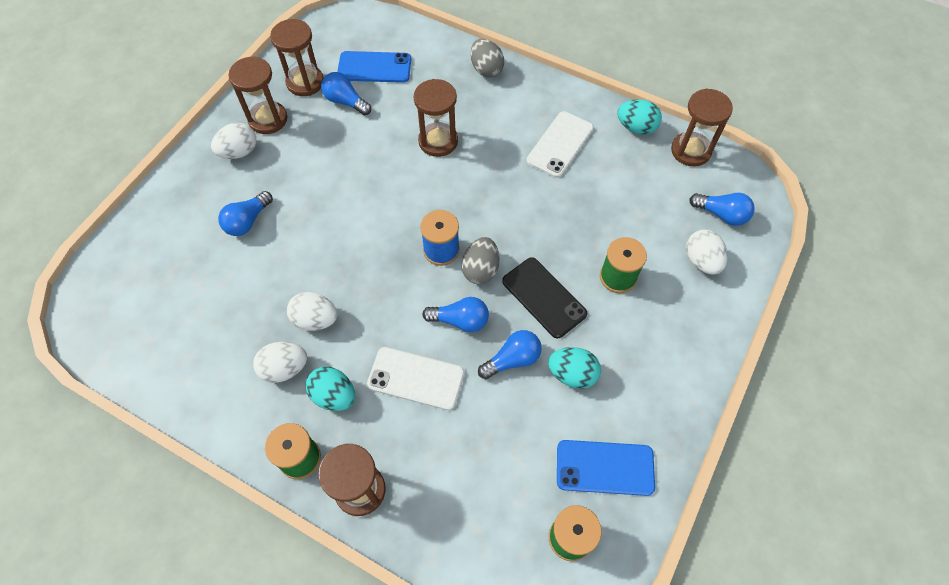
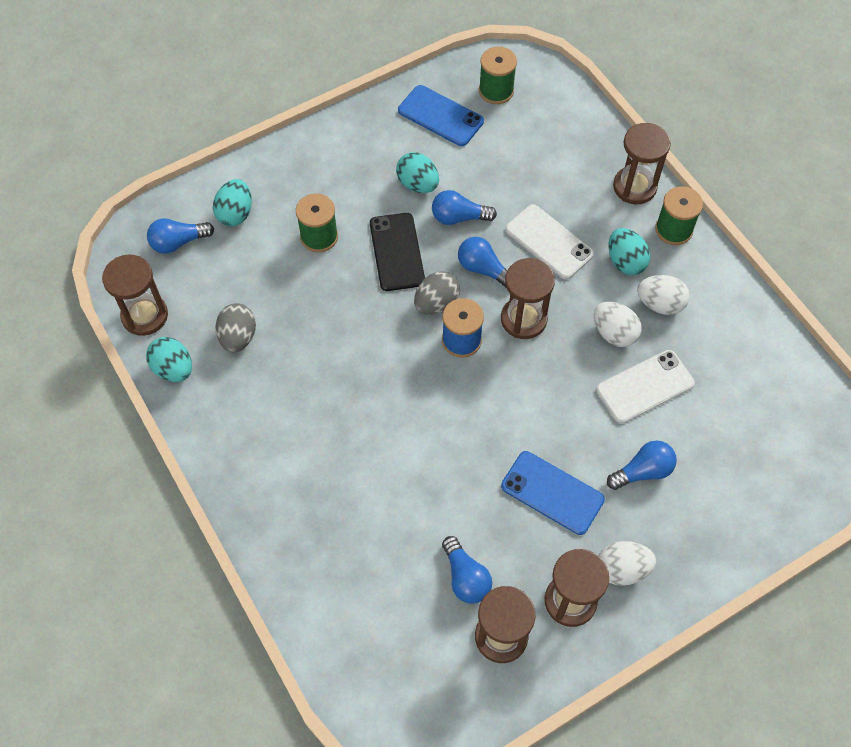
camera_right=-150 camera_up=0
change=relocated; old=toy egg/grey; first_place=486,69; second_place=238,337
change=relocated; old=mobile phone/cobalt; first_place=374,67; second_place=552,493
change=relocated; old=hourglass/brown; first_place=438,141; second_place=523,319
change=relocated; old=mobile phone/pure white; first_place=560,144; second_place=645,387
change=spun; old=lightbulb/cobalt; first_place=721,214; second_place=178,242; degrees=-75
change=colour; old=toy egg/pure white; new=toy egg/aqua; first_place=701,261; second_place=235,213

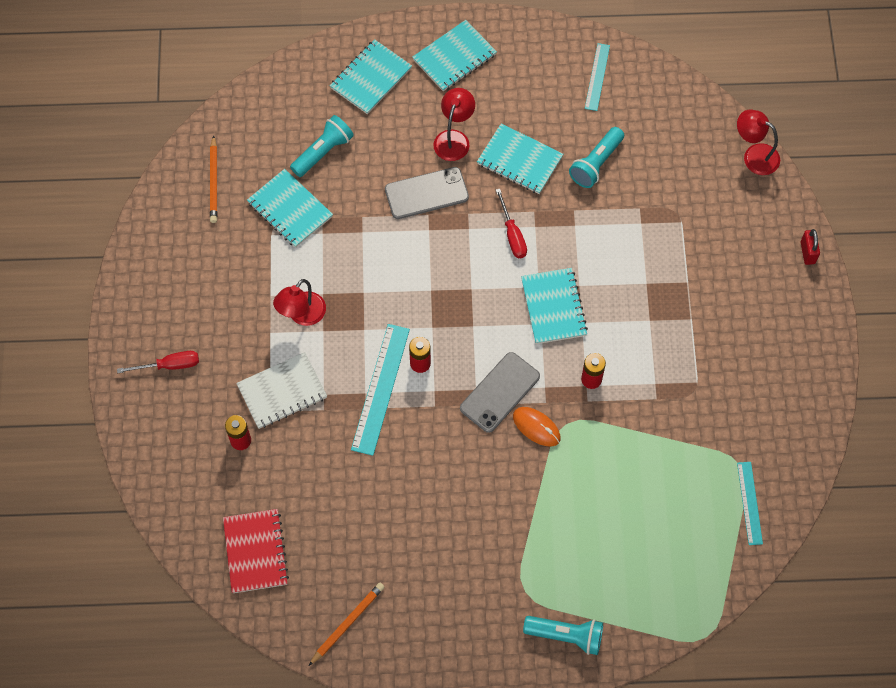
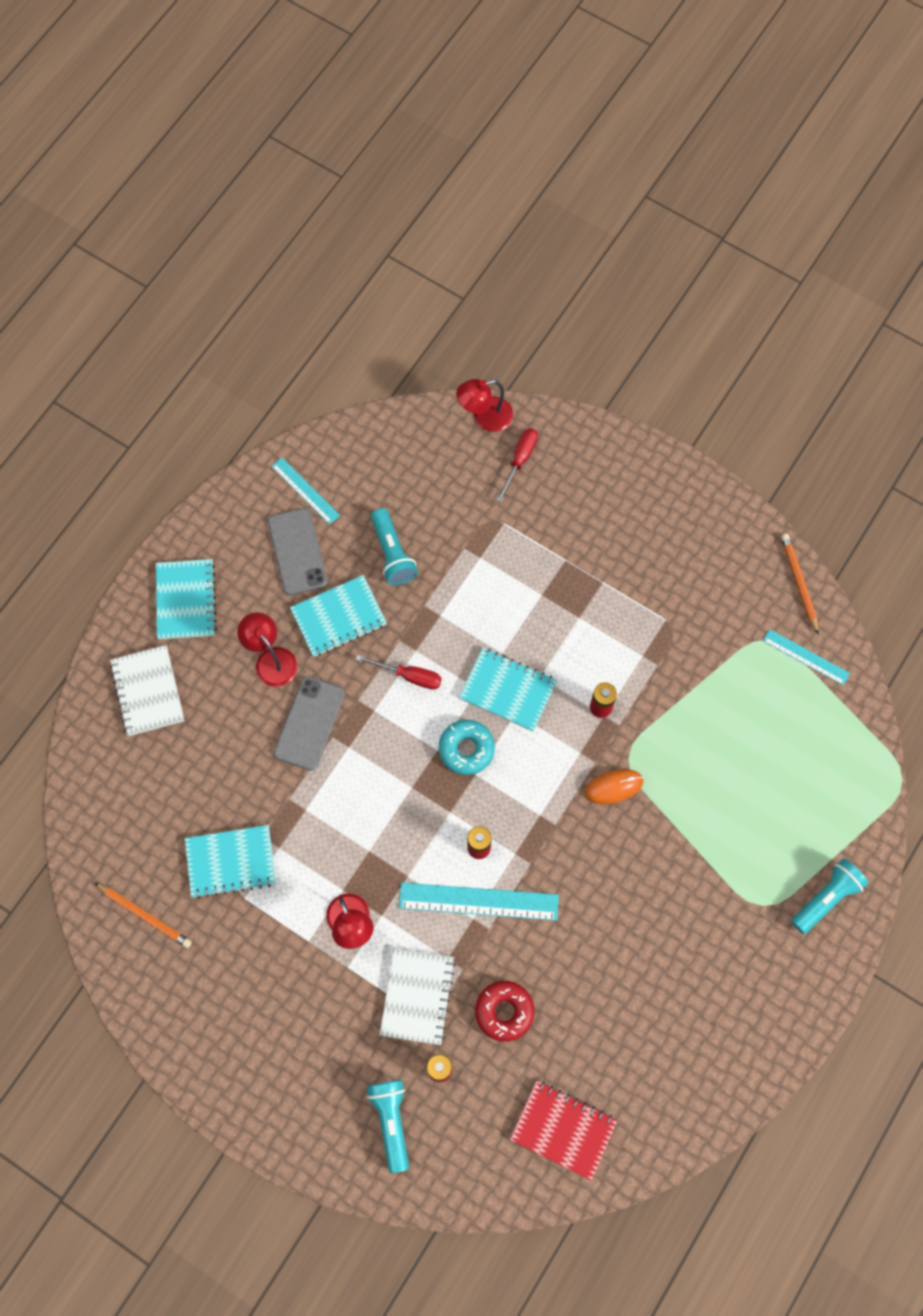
camera_right=-55 camera_up=5
change=colour; old=notepad/aqua; new=notepad/pure white; first_place=371,78; second_place=148,691
change=relocated; old=flashlight/aqua; first_place=323,152; second_place=391,1121
change=missing; old=lock/crimson; first_place=807,252
change=spun; old=straightedge/aqua; first_place=380,389; second_place=478,901; degrees=-45
change=relocated; old=screwdriver/crimson; first_place=169,365; second_place=520,460
change=relocated; old=mobile phone/grey; first_place=500,392; second_place=297,552
change=relocated; old=pencil/bright orange; first_place=347,623; second_place=799,583
change=appeared; new=doughnut/aqua; second_place=466,749
change=appeared; new=doughnut/crimson; second_place=504,1011

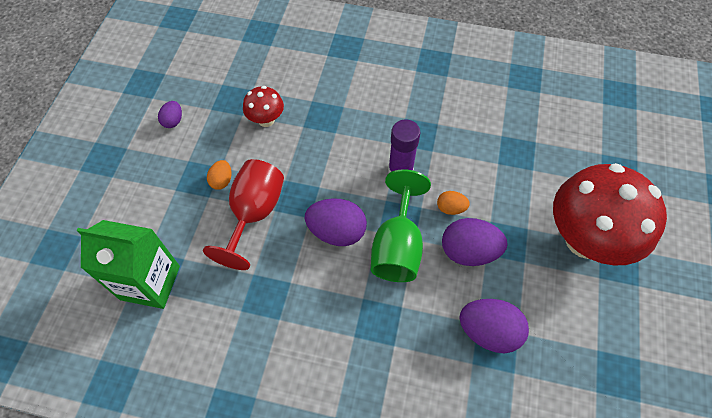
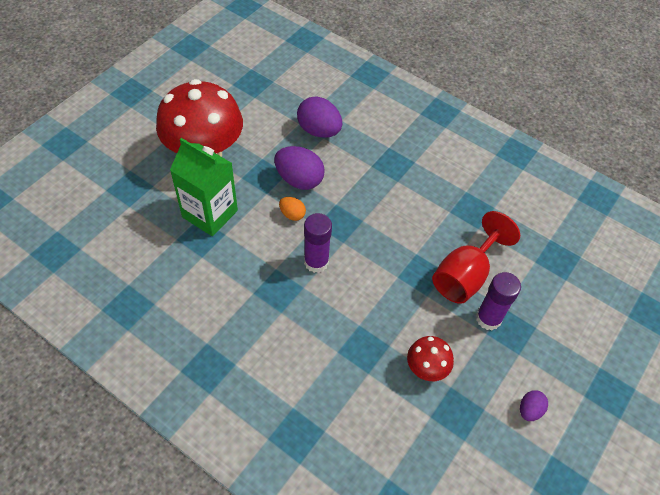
camera_right=-160 camera_up=-5
change=exchanged; old=toy egg/bright orange; new=glue stick/royal purple; first_place=222,181; second_place=488,318
change=missing; old=chalice/emerald; first_place=397,247
change=missing; old=toy egg/royal purple; first_place=337,232
change=relocated; old=carton/emerald; first_place=150,282; second_place=210,214

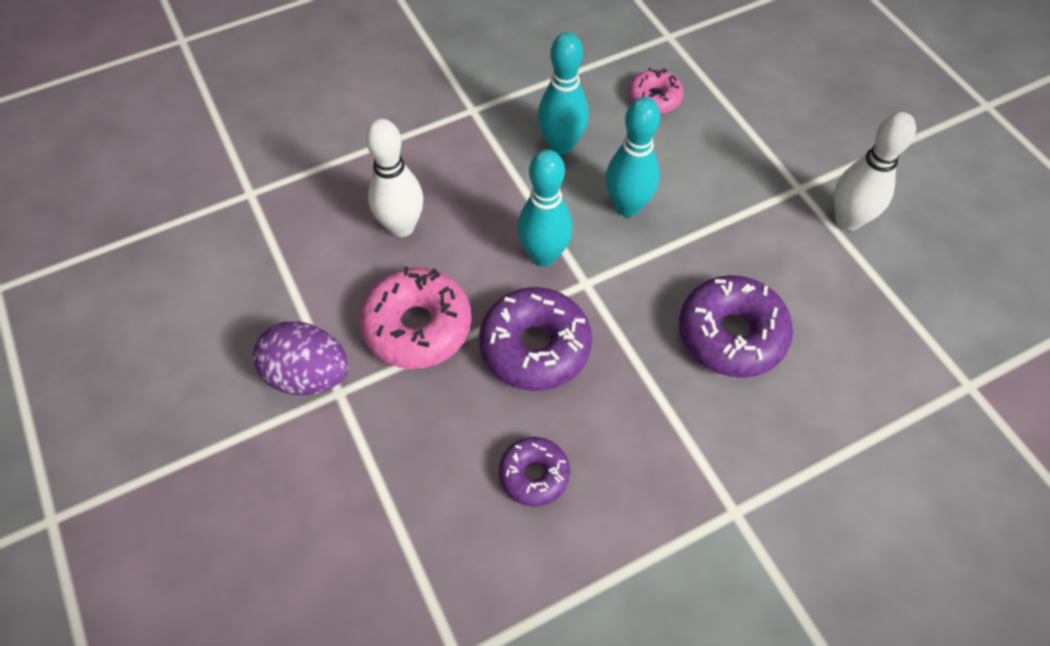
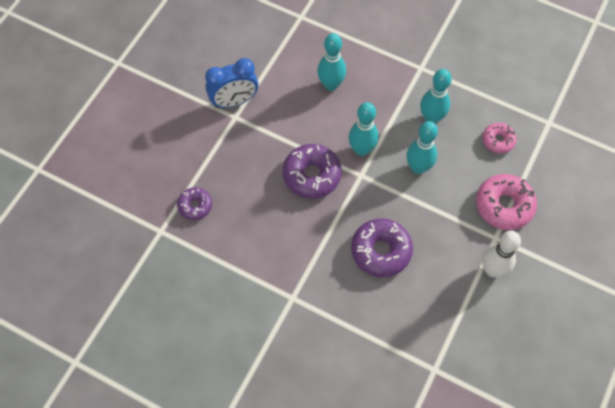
camera_right=55 camera_up=5
change=colour; old=skittle/pure white; new=skittle/aqua; first_place=402,227; second_place=331,85
change=relocated; old=doughnut/rose-pink; first_place=417,326; second_place=504,206
change=exchanged; old=toy egg/royal purple; new=clock/cobalt; first_place=309,375; second_place=234,101
change=relocated; old=doughnut/royal purple; first_place=534,475; second_place=195,206

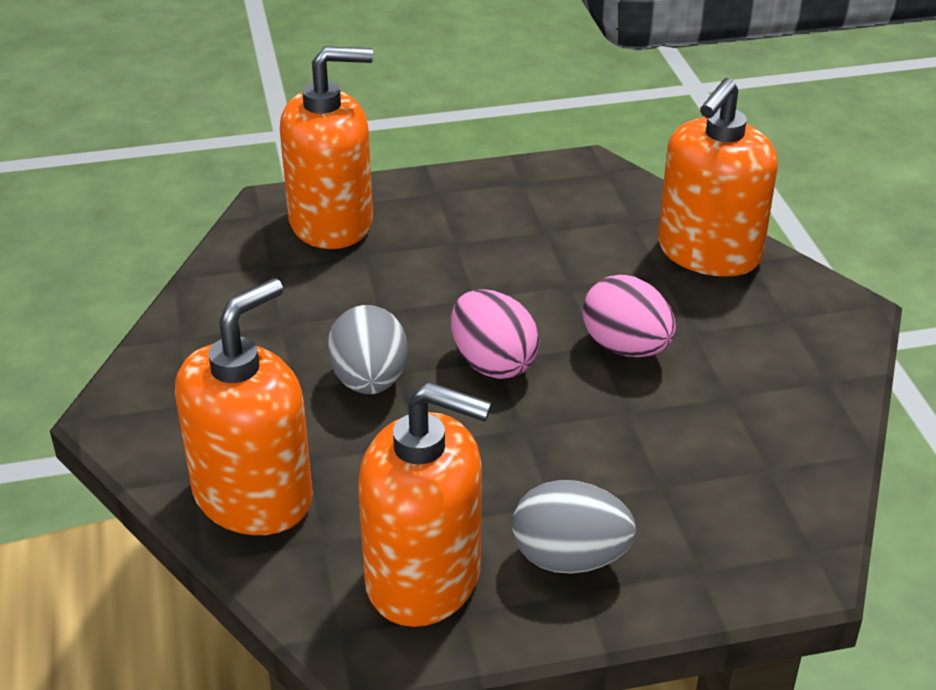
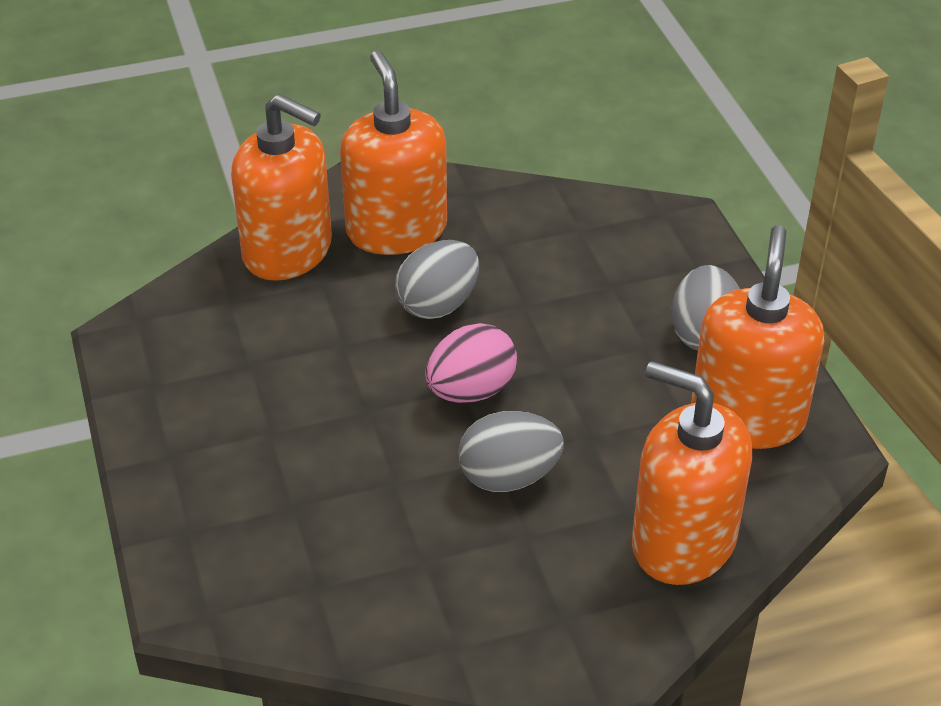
camera_right=-95 camera_up=5
change=relocated; old=soap pump/bright orange; first_place=331,222; second_place=396,230
change=colour; old=toy egg/rose-pink; new=toy egg/grey; first_place=626,347; second_place=438,304

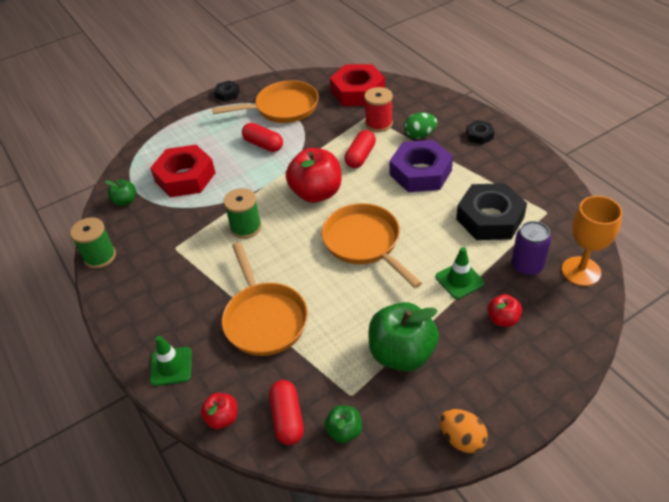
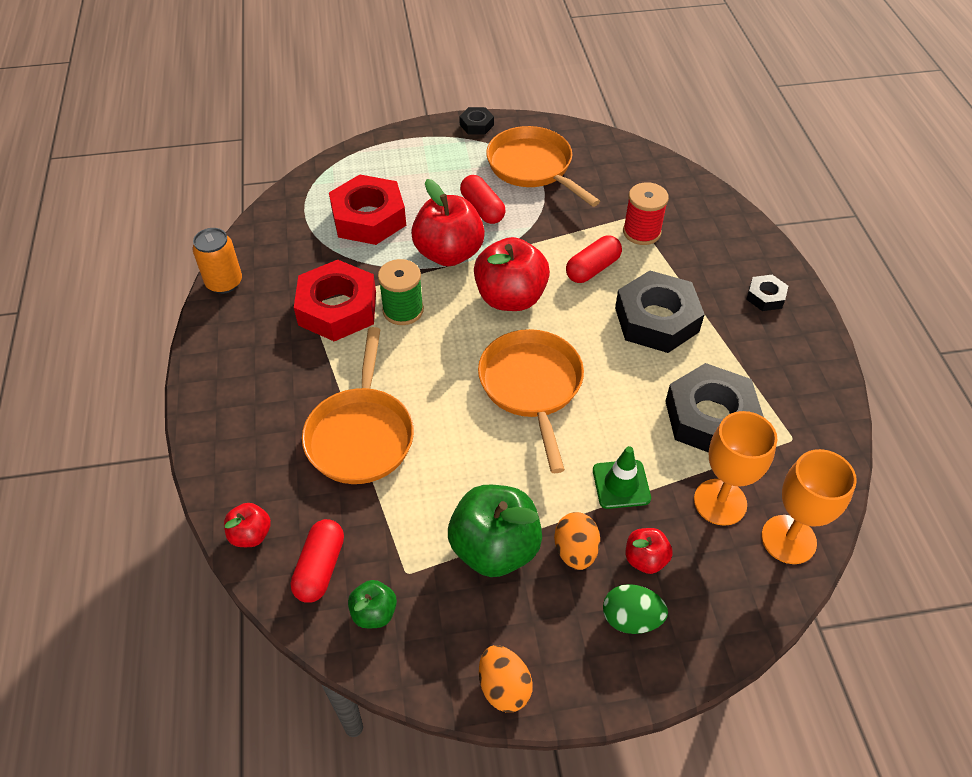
camera_right=20 camera_up=5
change=relocated; old=hex nut/crimson; first_place=357,91; second_place=337,308
change=spun; old=frying pan/bright orange; first_place=282,108; second_place=533,167; degrees=-135
change=relocated; old=toy egg/emerald; first_place=419,135; second_place=631,619
change=colour; old=hex nut/royal purple; new=hex nut/black; first_place=420,172; second_place=656,319
change=missing; old=apple/emerald; first_place=125,201
change=exchanged; old=reel of thread/emerald; new=can/bright orange; first_place=100,256; second_place=224,282
change=exchanged; old=can/royal purple; new=chalice/bright orange; first_place=527,266; second_place=720,502
change=missing; old=traffic cone/emerald; first_place=171,366
change=appeared; new=apple/crimson; second_place=449,253
change=appeared; new=toy egg/bright orange; second_place=575,551

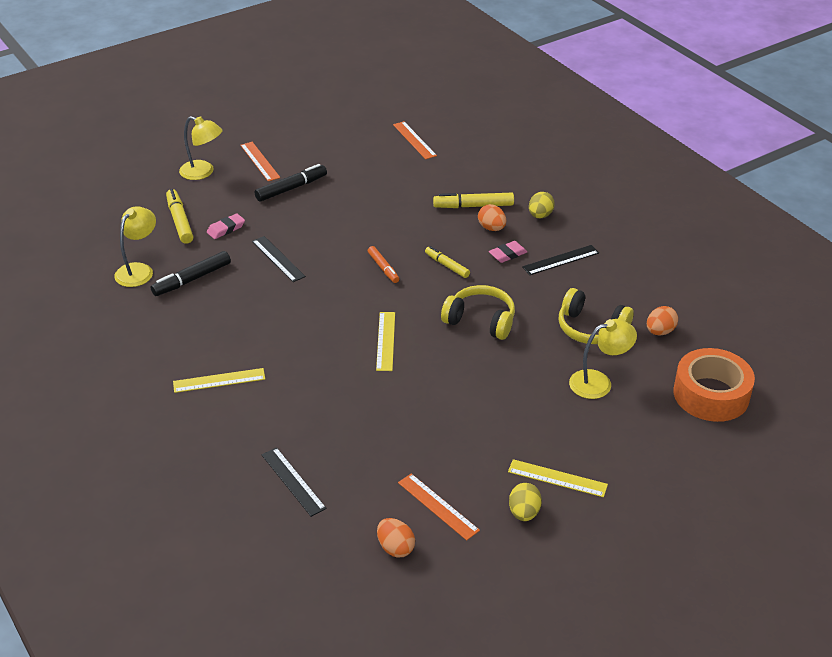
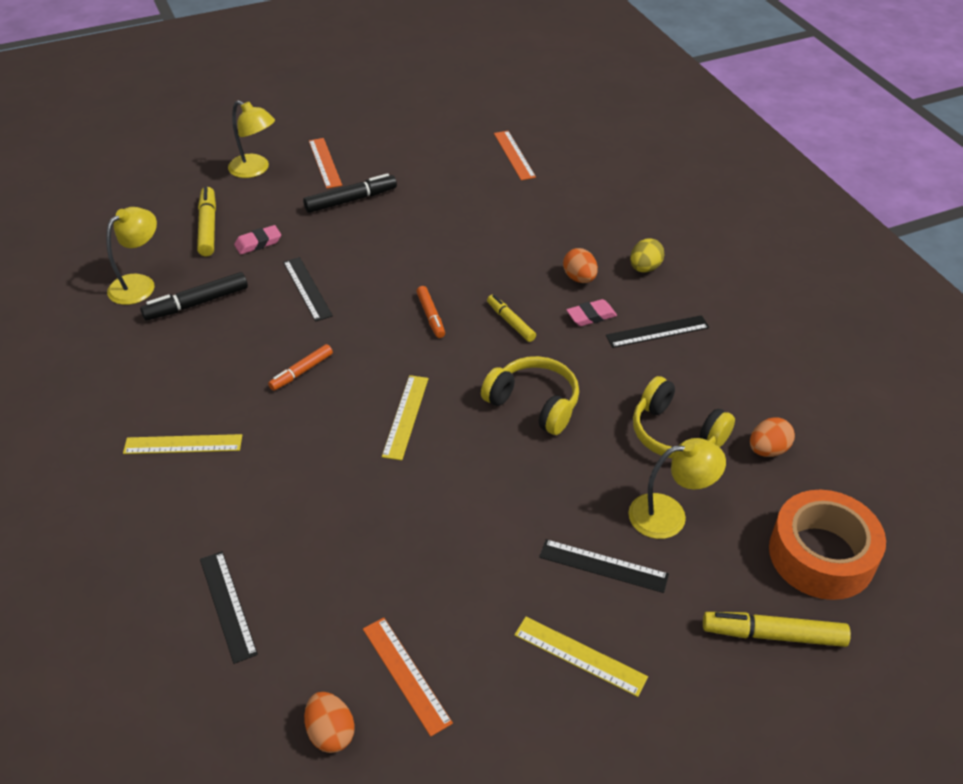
camera_right=10 camera_up=5
change=relocated; old=marker/golden; first_place=473,206; second_place=773,634
change=missing; old=toy egg/golden; first_place=524,513
change=appeared; new=marker/bright orange; second_place=301,372
change=appeared; new=straightedge/black; second_place=603,566

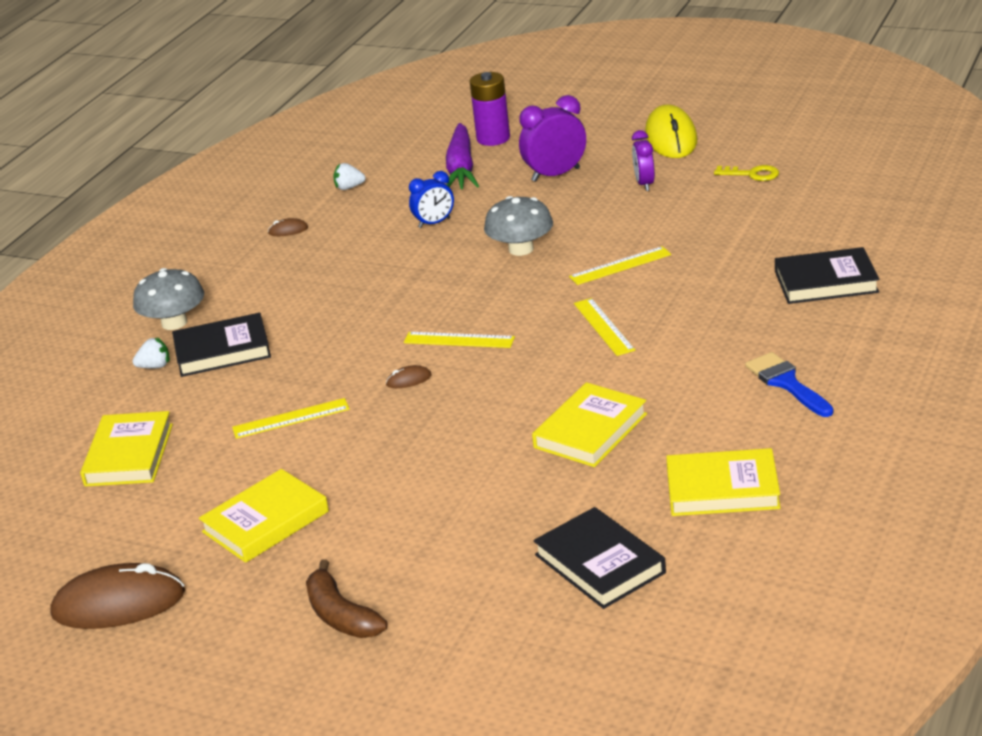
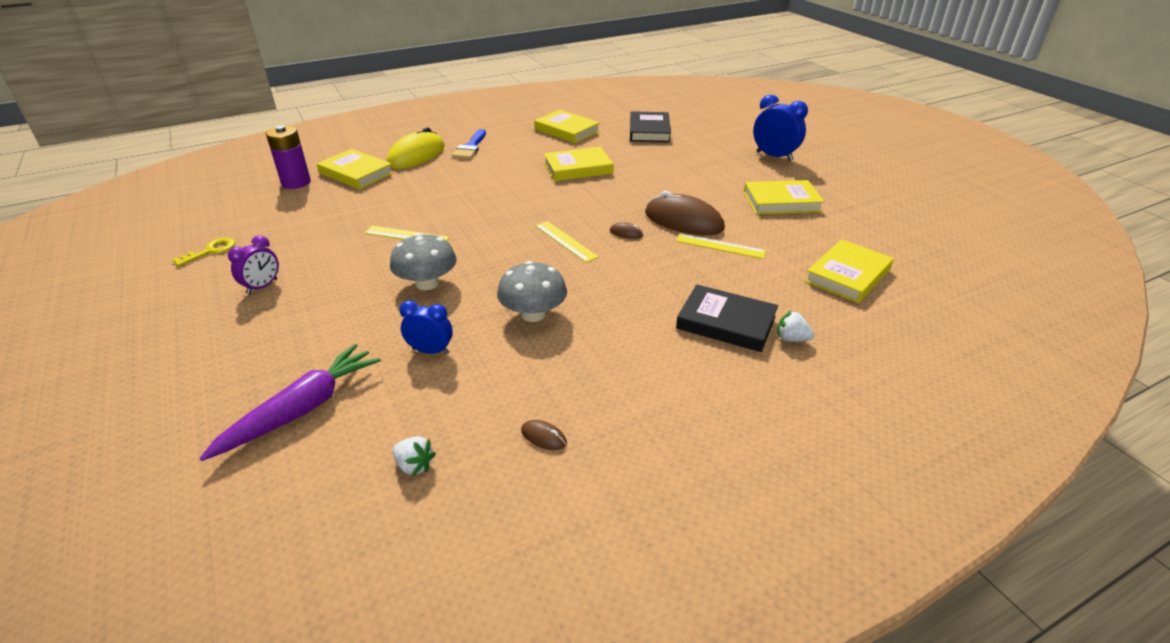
camera_right=-145 camera_up=5
change=relocated; old=AA battery/royal purple; first_place=493,138; second_place=296,182
change=missing; old=clock/royal purple; first_place=555,175
change=relocated; old=computer mouse/golden; first_place=671,138; second_place=416,155
change=spun; old=door key/golden; first_place=752,174; second_place=210,251; degrees=75
change=colour; old=book/black; new=book/golden; first_place=826,282; second_place=356,173
change=relocated; old=mushroom/grey; first_place=174,323; second_place=533,314
change=missing; old=straightedge/golden; first_place=603,326
change=exchanged; old=banana/brown; new=clock/cobalt; first_place=341,615; second_place=774,156
change=relocated; old=computer mouse/brown; first_place=118,604; second_place=683,221

